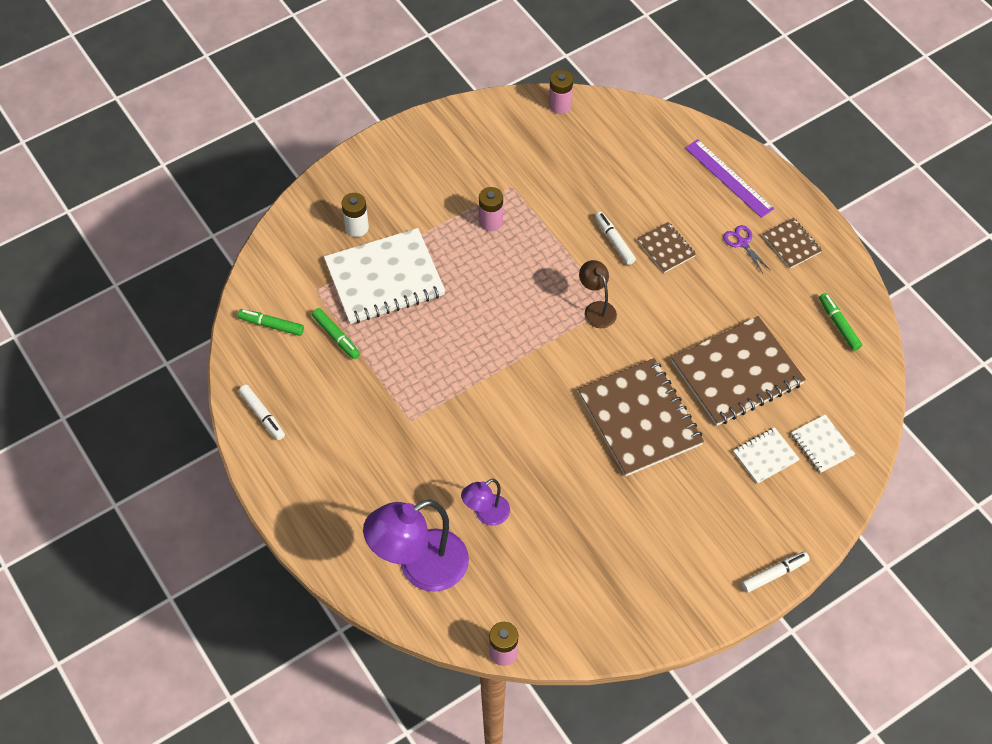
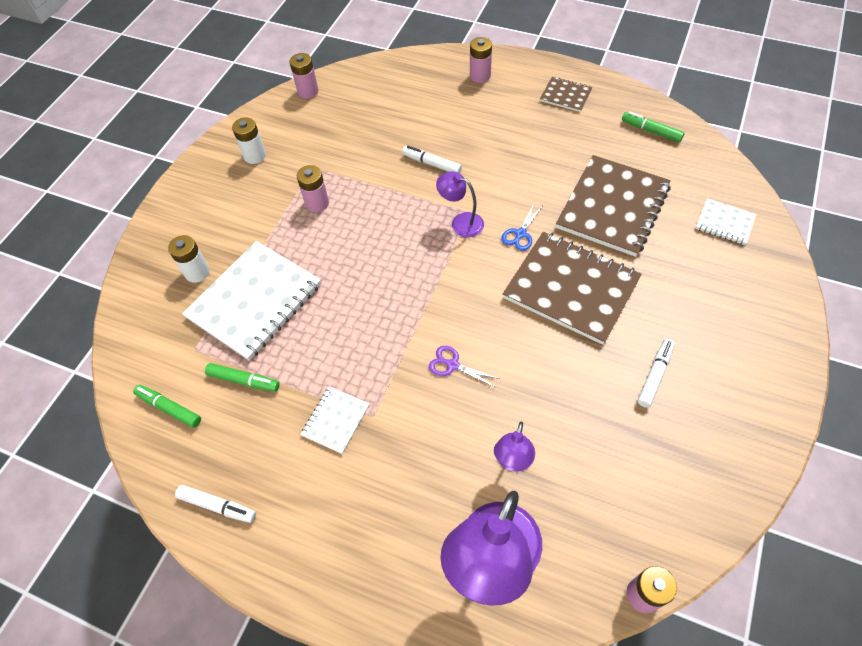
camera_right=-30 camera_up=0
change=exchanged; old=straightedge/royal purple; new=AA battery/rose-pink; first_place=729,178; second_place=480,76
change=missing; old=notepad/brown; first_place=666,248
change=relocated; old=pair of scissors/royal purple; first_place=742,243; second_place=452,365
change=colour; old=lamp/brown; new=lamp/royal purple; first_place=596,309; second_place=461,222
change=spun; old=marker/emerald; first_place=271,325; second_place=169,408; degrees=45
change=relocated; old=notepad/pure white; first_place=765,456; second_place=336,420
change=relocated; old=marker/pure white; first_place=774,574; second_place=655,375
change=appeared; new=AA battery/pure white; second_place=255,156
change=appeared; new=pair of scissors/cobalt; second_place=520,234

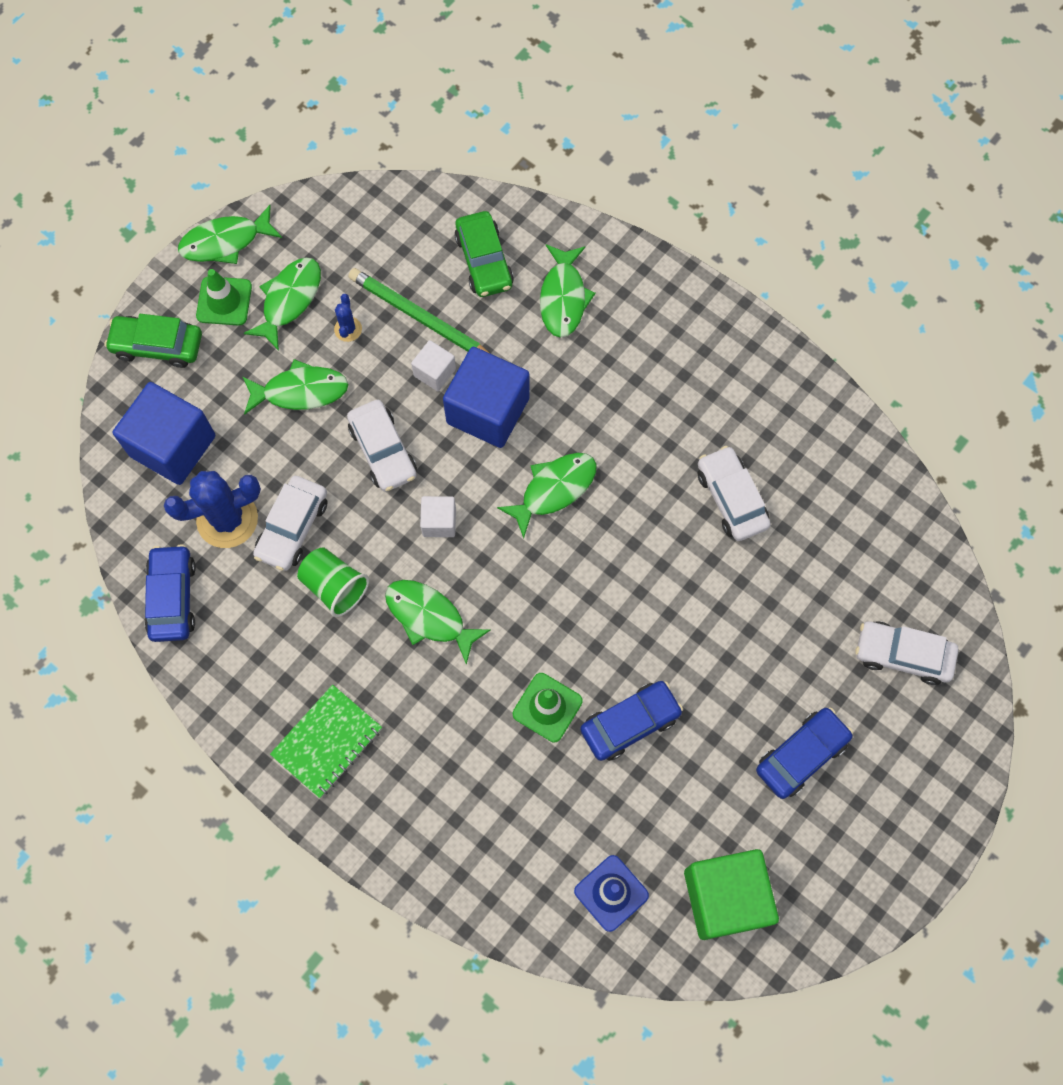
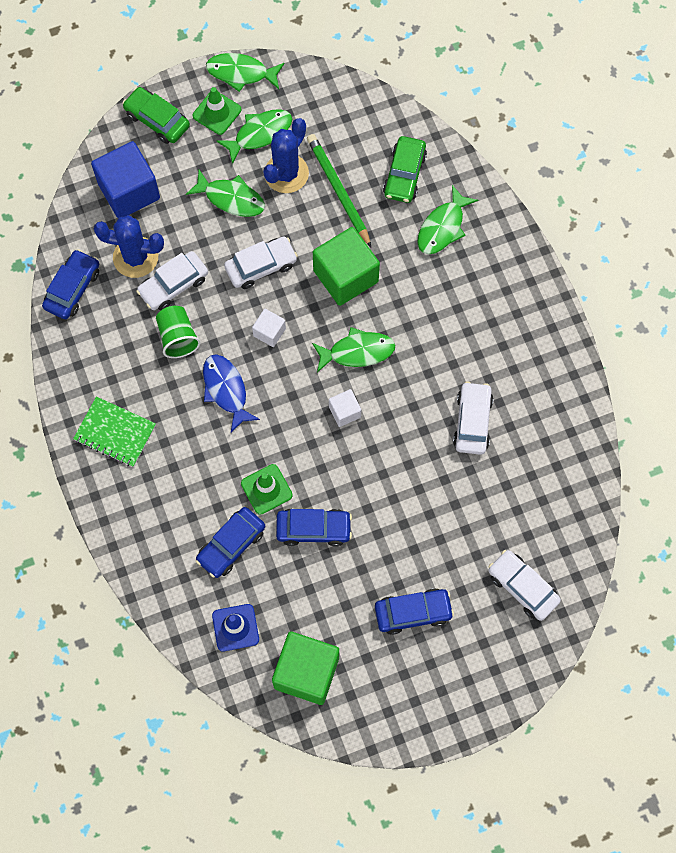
camera_right=30 camera_up=0
change=size; old=cactus/cobalt; first_place=348,329; second_place=286,173; factor=2.12
change=relocated; old=block/pure white; first_place=434,372; second_place=344,412
change=colour; old=block/cobalt; new=block/emerald; first_place=488,410; second_place=345,276
change=spun; old=car/pure white; first_place=383,451; second_place=261,266; degrees=-120
change=colour; old=fish figure/emerald; new=fish figure/cobalt; first_place=429,617; second_place=226,390
change=spun; old=notepad/emerald; first_place=327,742; second_place=115,433; degrees=45
change=appeared; new=car/cobalt; second_place=231,545

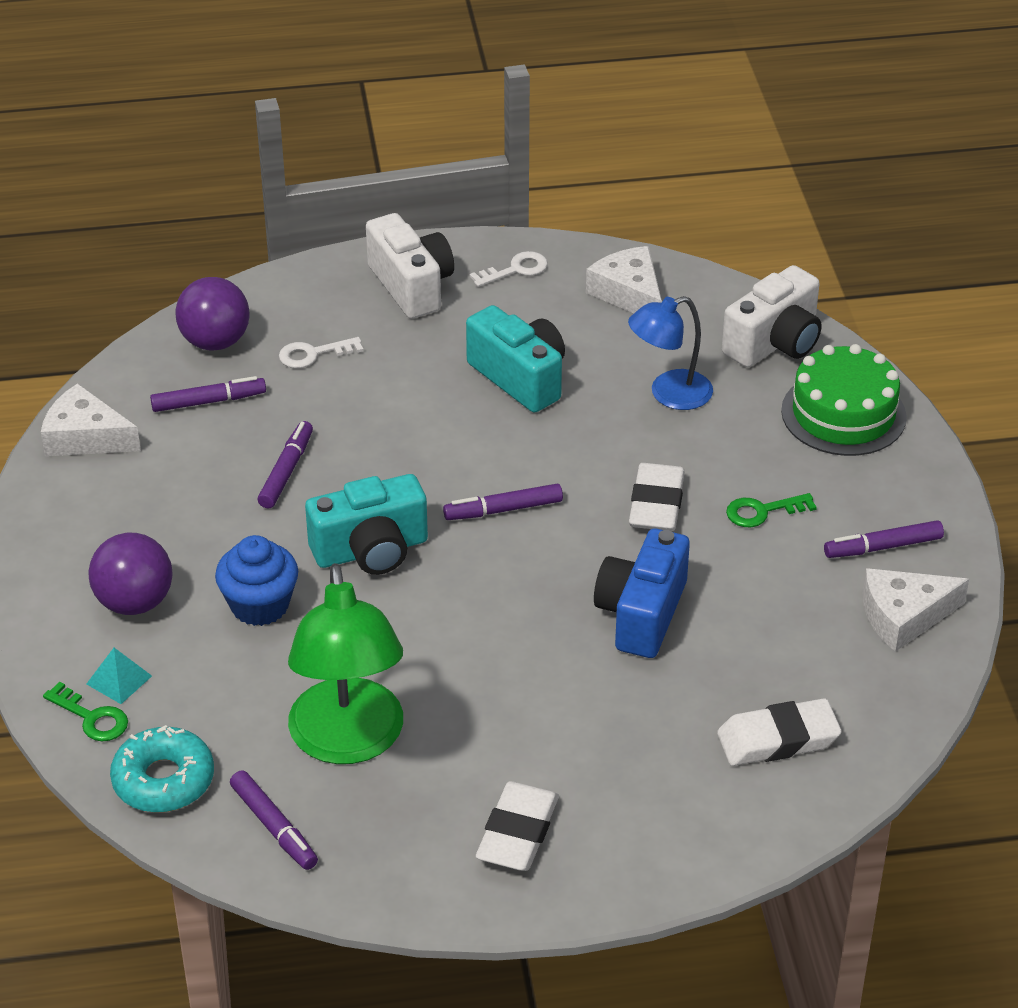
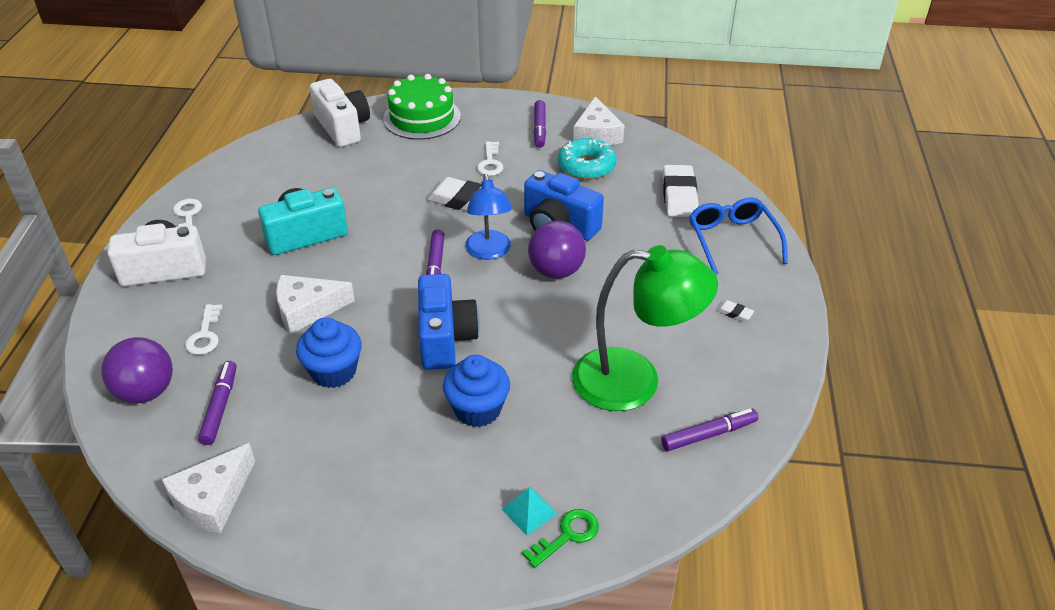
camera_right=-75 camera_up=0
change=relocated; old=cheese/pure white; first_place=629,293; second_place=307,309
change=relocated; old=lamp/cobalt; first_place=669,394; second_place=489,252
change=exchanged; old=marker/royal purple; new=muffin/cobalt; first_place=286,471; second_place=333,371
change=colour; old=camera/aqua; new=camera/cobalt; first_place=371,550; second_place=445,338
change=colour; old=door key/emerald; new=door key/pure white; first_place=763,511; second_place=490,162
change=relocated; old=ball/royal purple; first_place=135,602; second_place=556,271
change=relocated; old=doughnut/aqua; first_place=163,780; second_place=586,166
change=size; old=pencil eraser/pure white; first_place=517,833; second_place=734,313; factor=0.44
change=appeared; new=glasses/cobalt; second_place=732,240

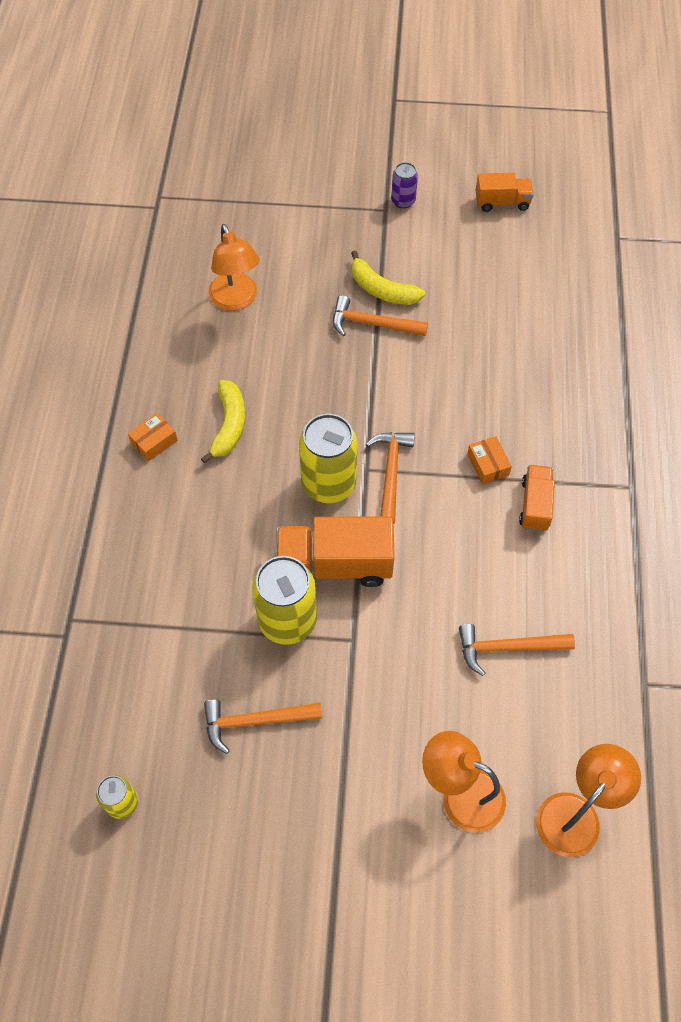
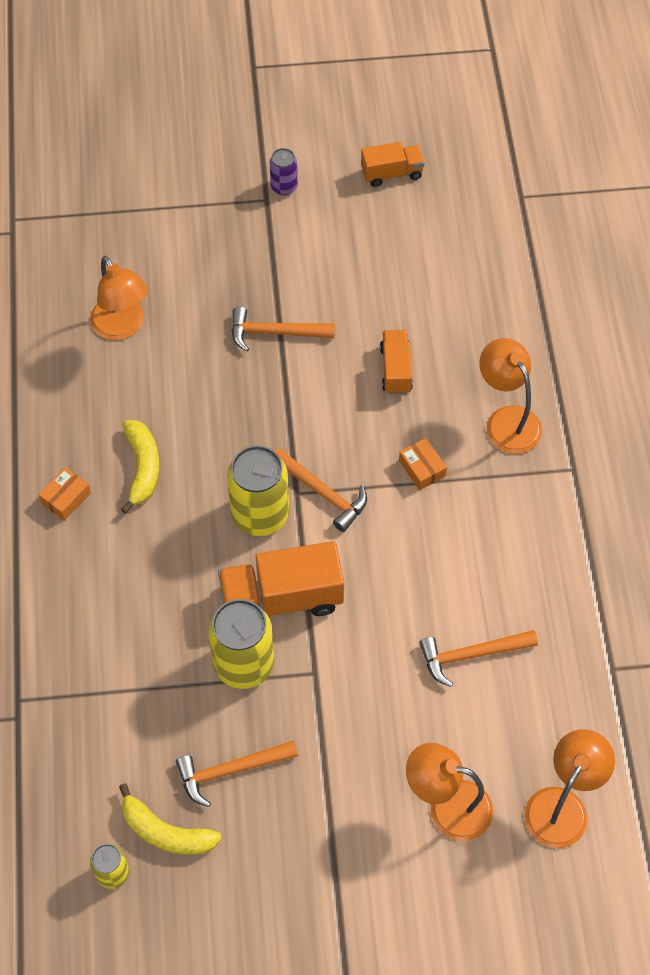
camera_right=-10 camera_up=0
change=relocated; old=banana/golden; first_place=382,289; second_place=166,832
change=spun; old=carpenter's hammer/bright orange; first_place=391,473; second_place=323,493; degrees=135
change=relocated; old=toy truck/bright orange; first_place=535,505; second_place=396,370
change=appeared; new=lamp/bright orange; second_place=507,420

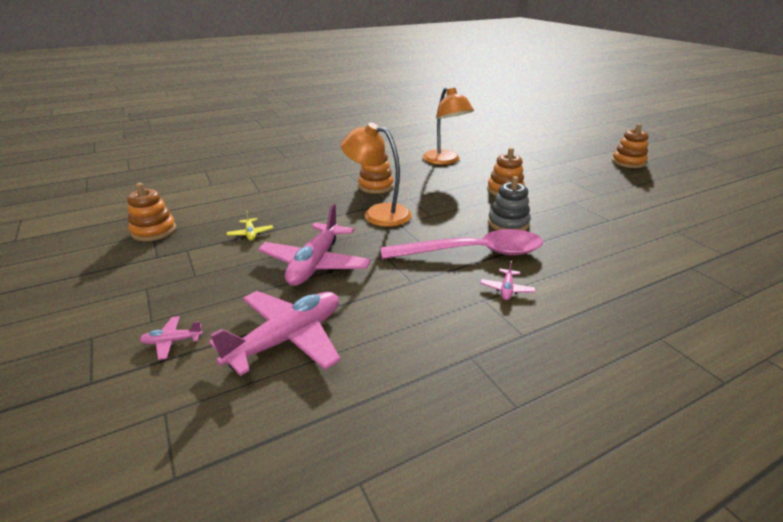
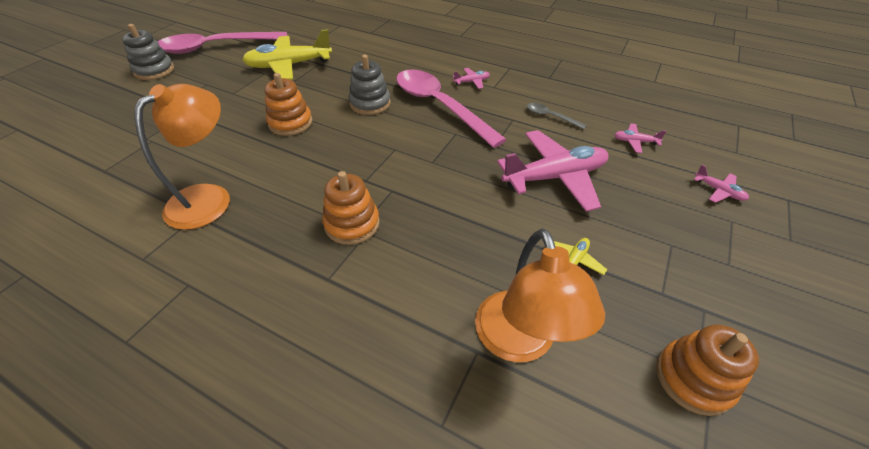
camera_right=-125 camera_up=15
change=relocated; old=lamp/bright orange; first_place=378,213; second_place=519,342
change=colour; old=stacking rings/bright orange; new=stacking rings/grey; first_place=628,162; second_place=154,71
change=size; old=aeroplane/rose-pink; first_place=287,339; second_place=635,142; factor=0.43
change=appeared; new=aeroplane/golden; second_place=289,65
change=appeared; new=spoon/rose-pink; second_place=216,47
change=appeared; new=spoon/grey; second_place=550,116

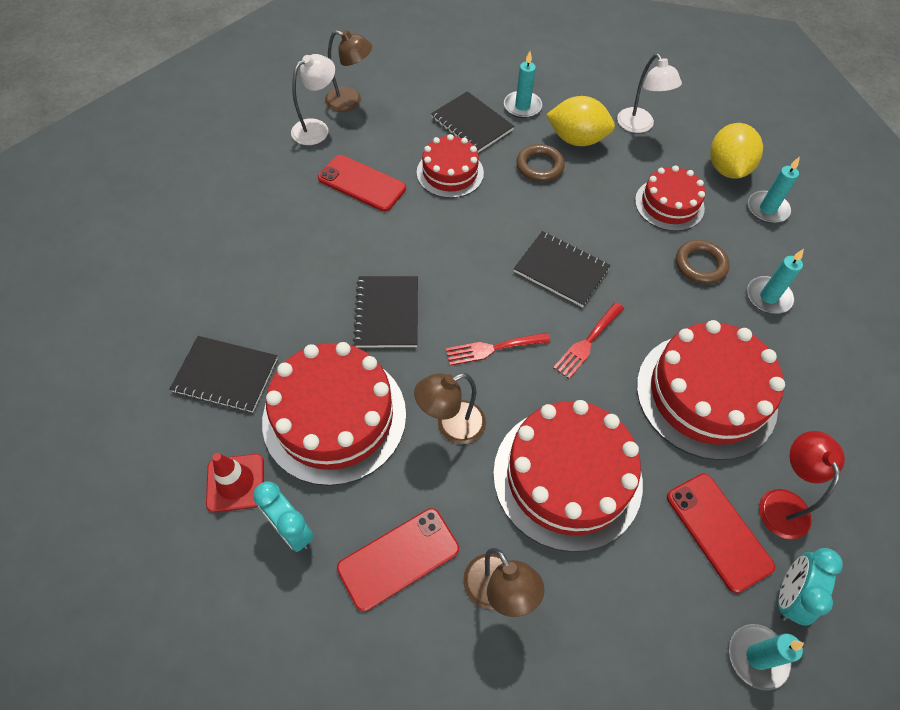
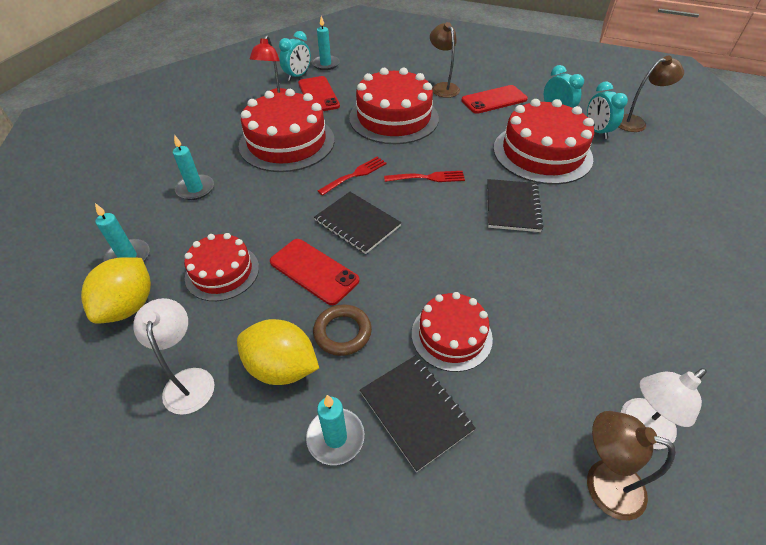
camera_right=-170 camera_up=-10
change=relocated; old=mobile phone/crimson; first_place=362,183; second_place=314,271
change=missing; old=ring/brown; first_place=700,265
change=missing; old=notepad/black; first_place=225,375
change=relocated; old=lamp/brown; first_place=451,426; second_place=635,122
change=exchanged; old=traffic cone/crimson; new=clock/aqua; first_place=235,483; second_place=597,131

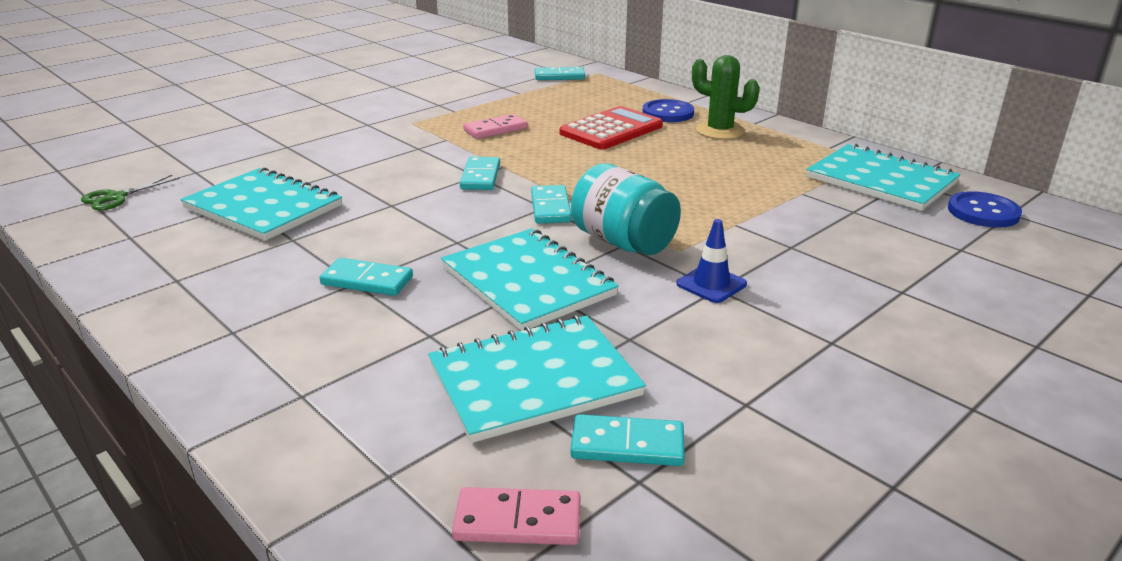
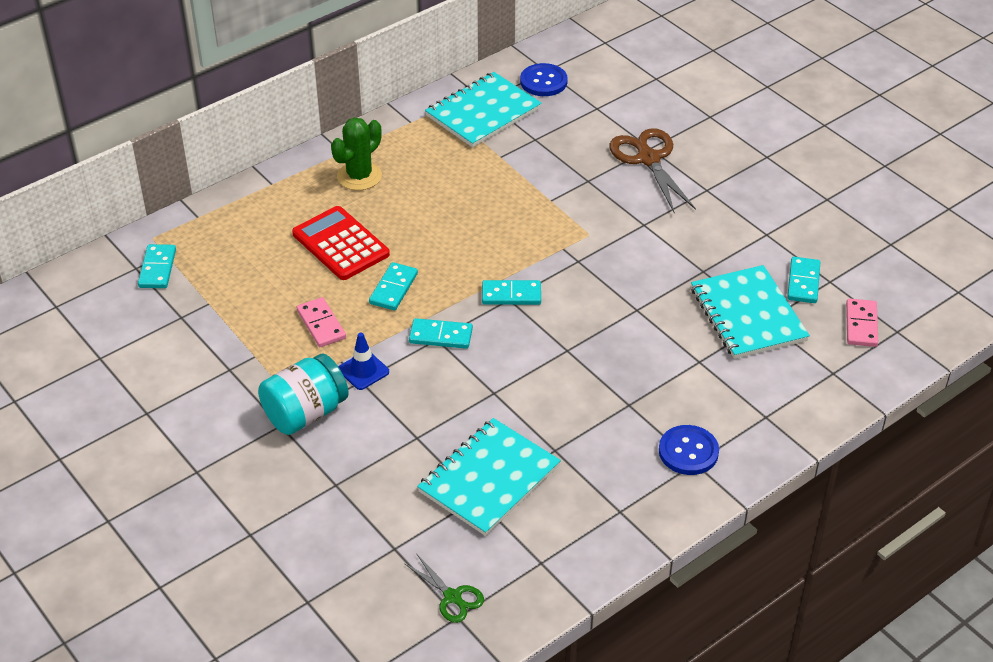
camera_right=-85 camera_up=15
change=relocated; old=sewing button/cobalt; first_place=668,113; second_place=688,451
change=relocated; old=jam jar/aqua; first_place=623,242; second_place=305,413
change=relocated; old=traffic cone/cobalt; first_place=711,284; second_place=363,371
change=missing; old=notepad/aqua; first_place=528,281
change=relocated; old=domino tile/aqua; first_place=367,281; second_place=393,288
change=appeared; new=pair of scissors/brown; second_place=648,159

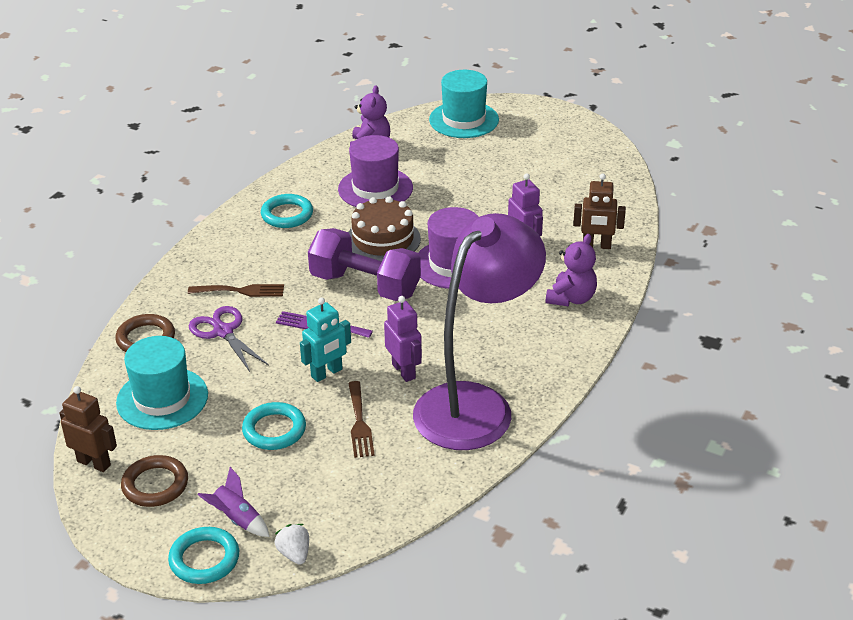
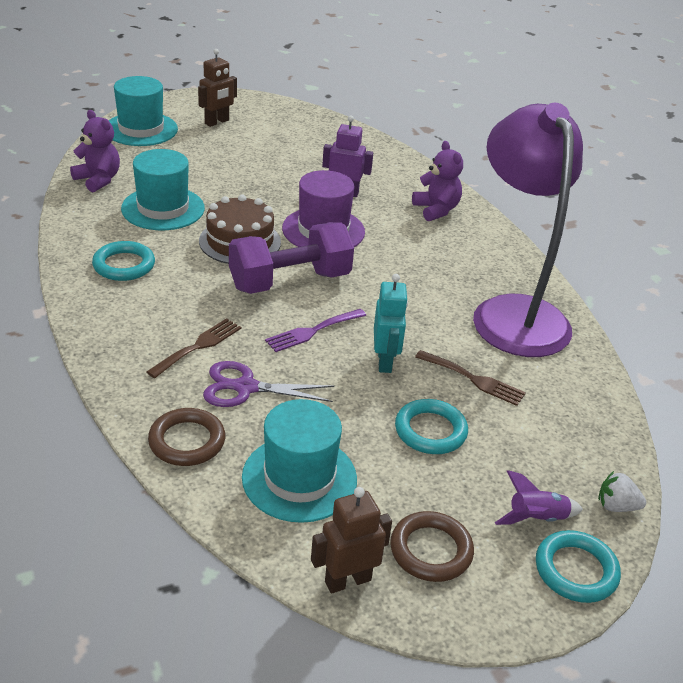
camera_right=-55 camera_up=0
change=colour; old=hat/royal purple; new=hat/aqua; first_place=375,188; second_place=163,208
change=relocated; old=robot/brown; first_place=596,246; second_place=217,122
change=missing; old=robot/royal purple; first_place=404,371

